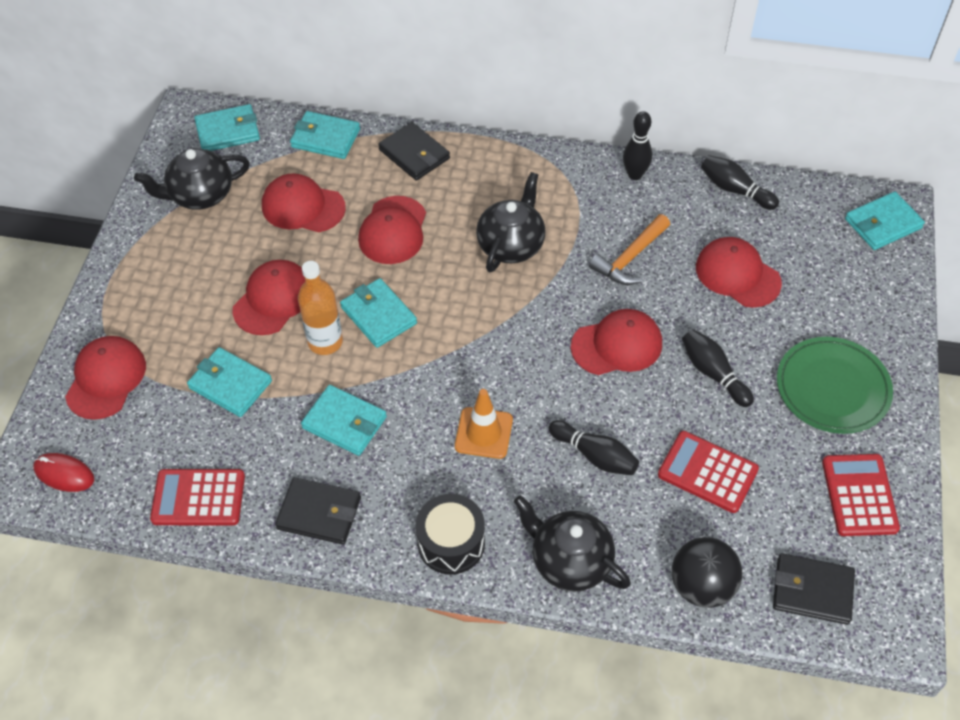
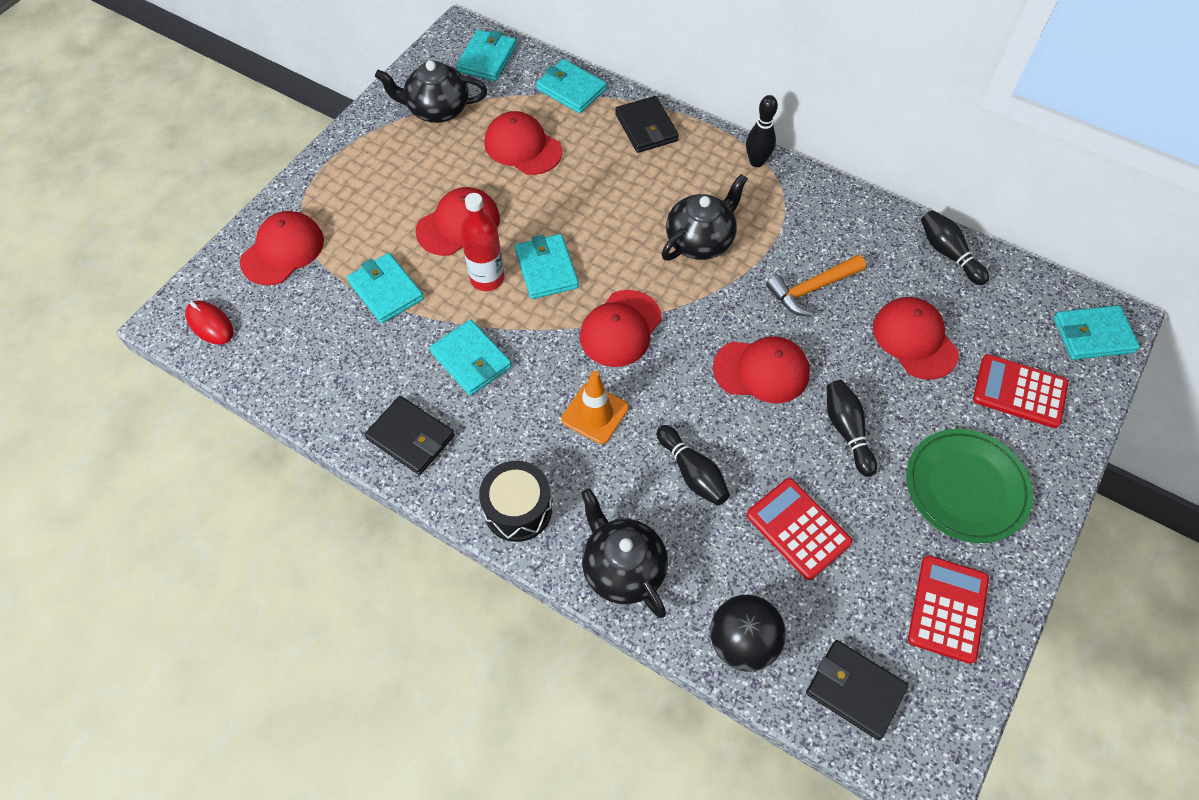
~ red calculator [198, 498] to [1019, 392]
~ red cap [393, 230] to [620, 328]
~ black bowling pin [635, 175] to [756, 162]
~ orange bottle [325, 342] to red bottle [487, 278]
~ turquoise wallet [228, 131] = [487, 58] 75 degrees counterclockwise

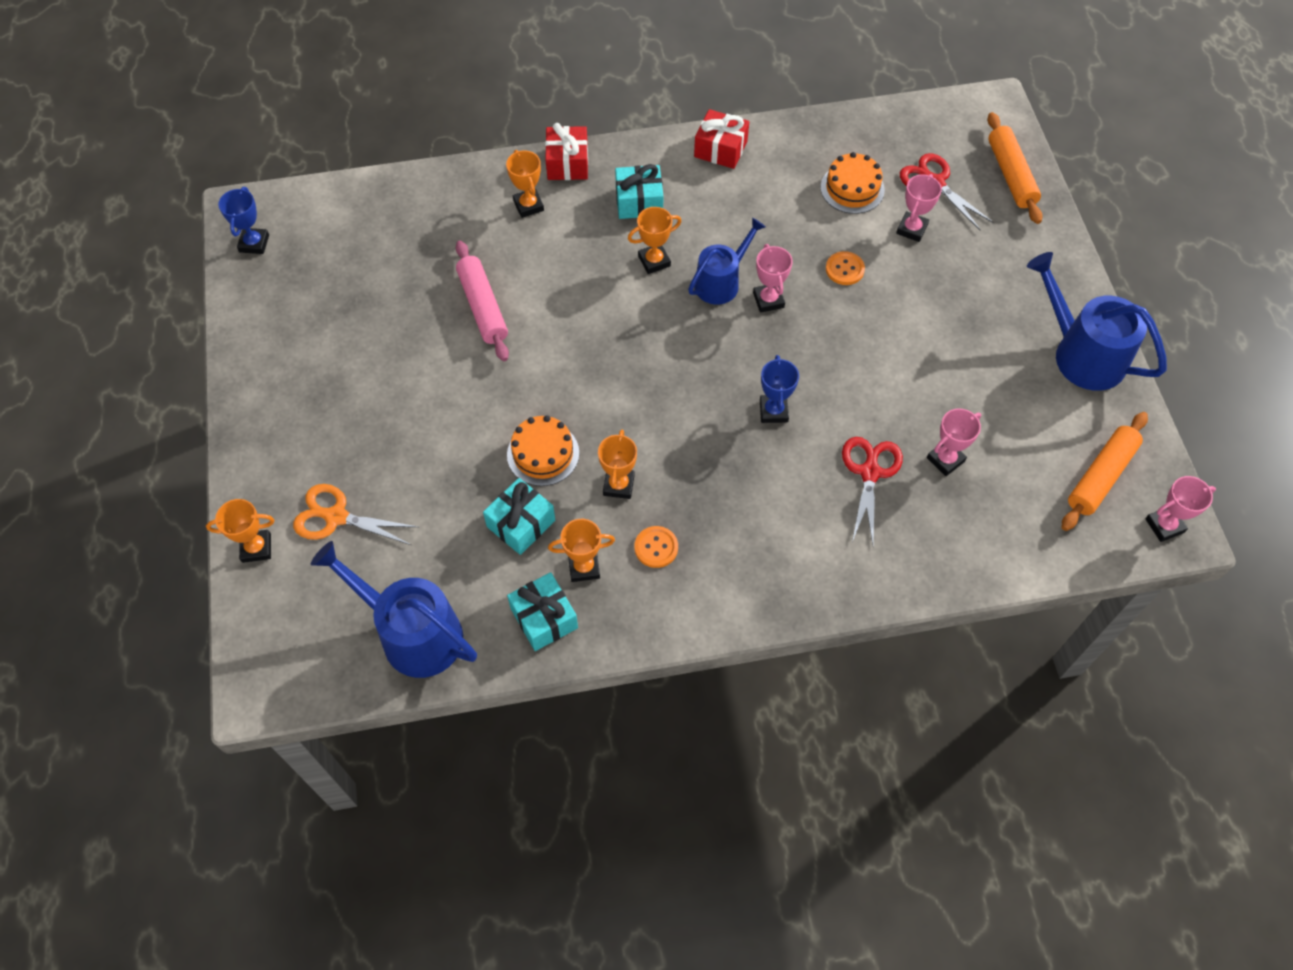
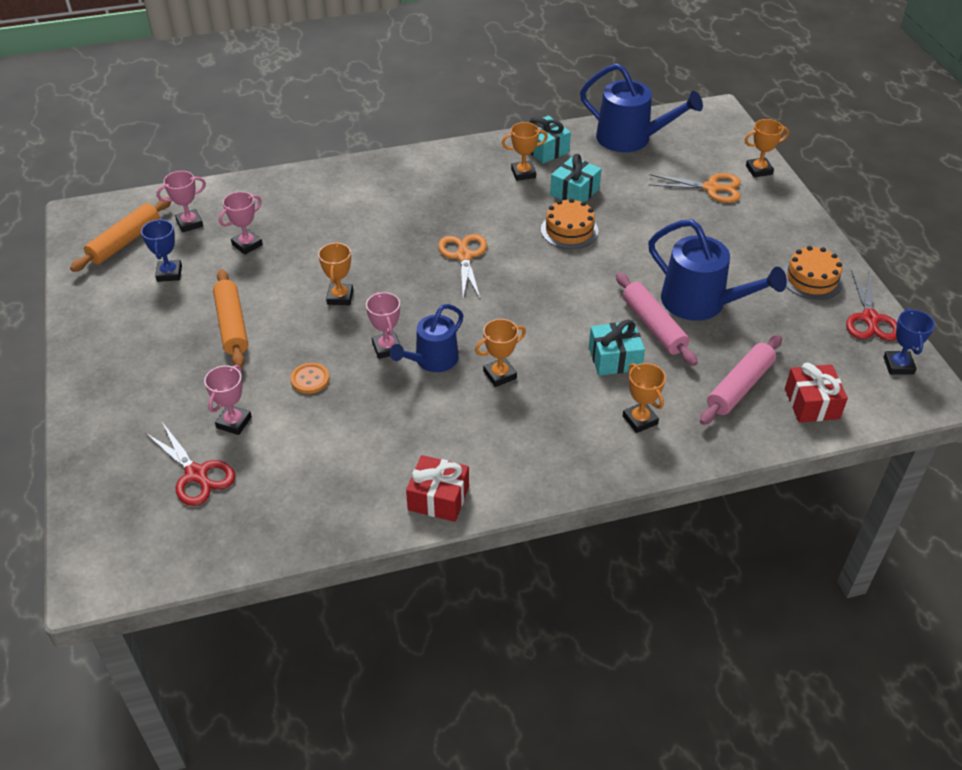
- orange button [656, 547]
+ orange scissors [464, 256]
+ pink rolling pin [740, 387]
~ red gift [567, 163] to [811, 403]
~ orange trophy [618, 485] to [340, 297]
~ turquoise gift [639, 202] to [614, 358]
~ blue trophy [773, 411] to [169, 273]
~ orange cake [852, 188] to [811, 279]
~ red scissors [870, 472] to [870, 319]
~ orange rolling pin [1011, 175] to [232, 325]
~ blue watering can [1082, 354] to [700, 303]
~ pink trophy [1164, 525] to [189, 223]

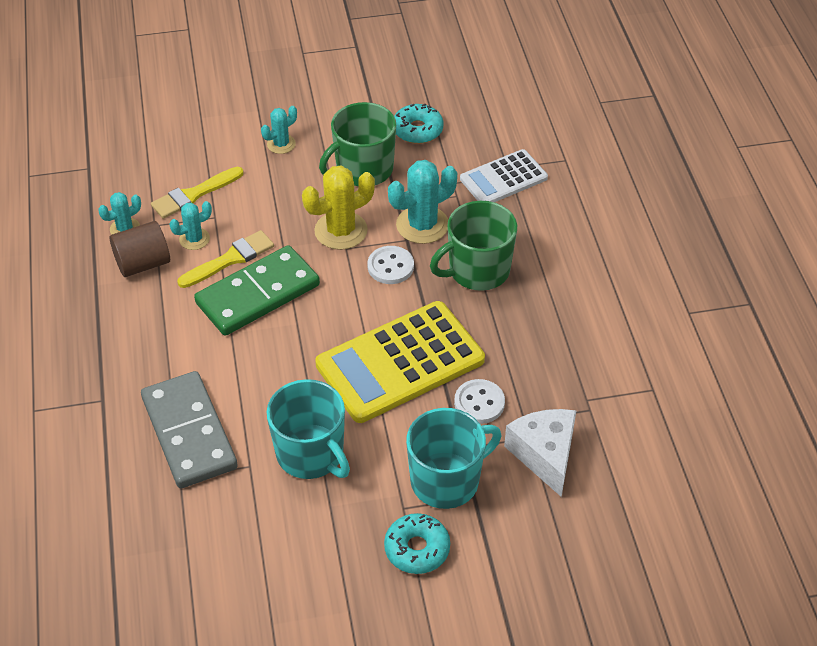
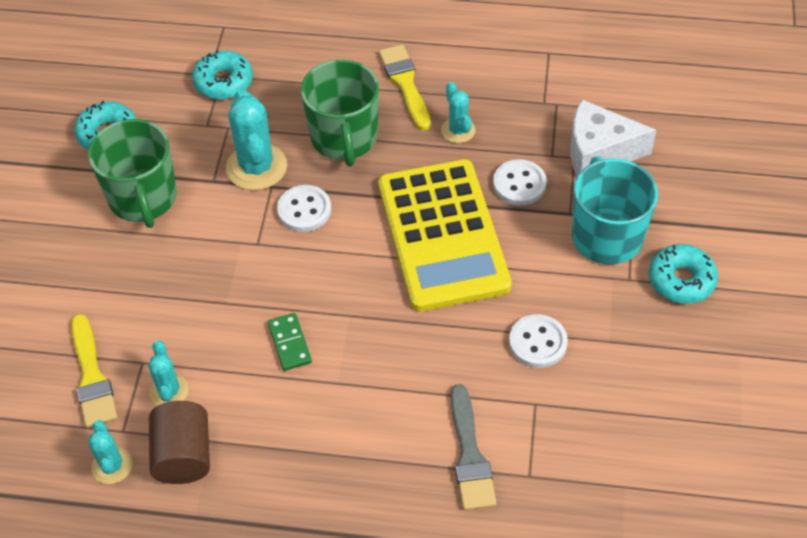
- yellow cactus [341, 231]
~ yellow brush [230, 259] to [405, 84]
~ turquoise cactus [281, 144] to [458, 130]
~ grey domino [189, 433] to grey brush [470, 454]
~ turquoise mug [311, 454] to white button [537, 342]
~ white calculator [503, 178] to turquoise donut [224, 82]
~ green domino [258, 294] = [290, 343] x0.43

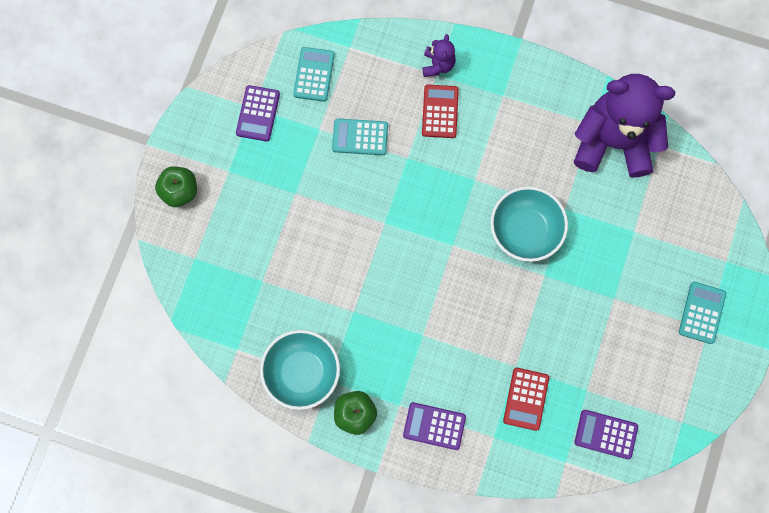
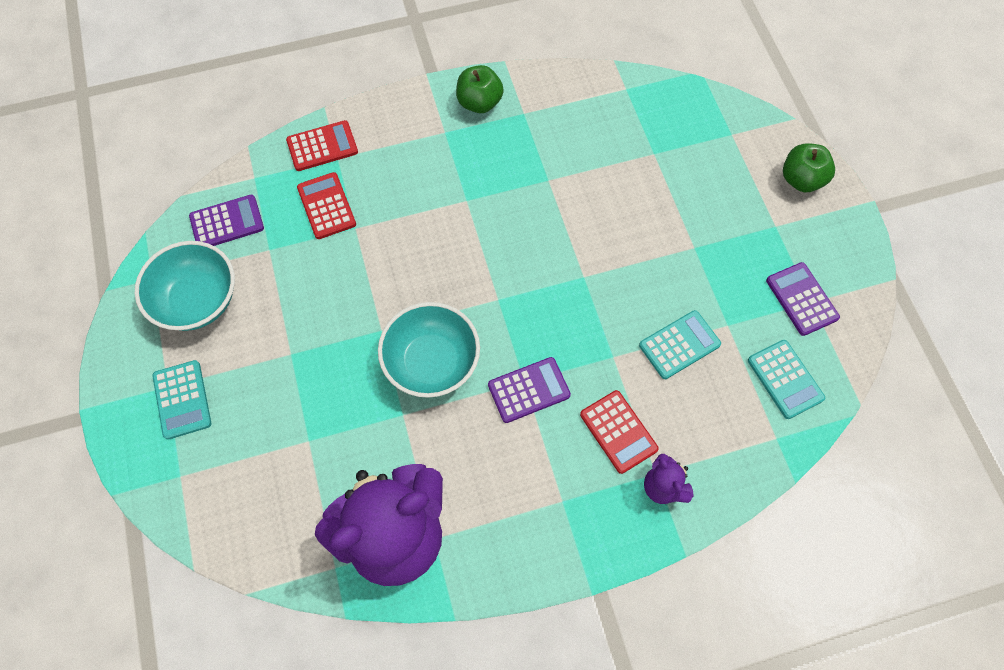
+ red calculator [322, 146]
~ turquoise bowl [302, 372] to [197, 300]
~ purple calculator [434, 426] to [529, 390]

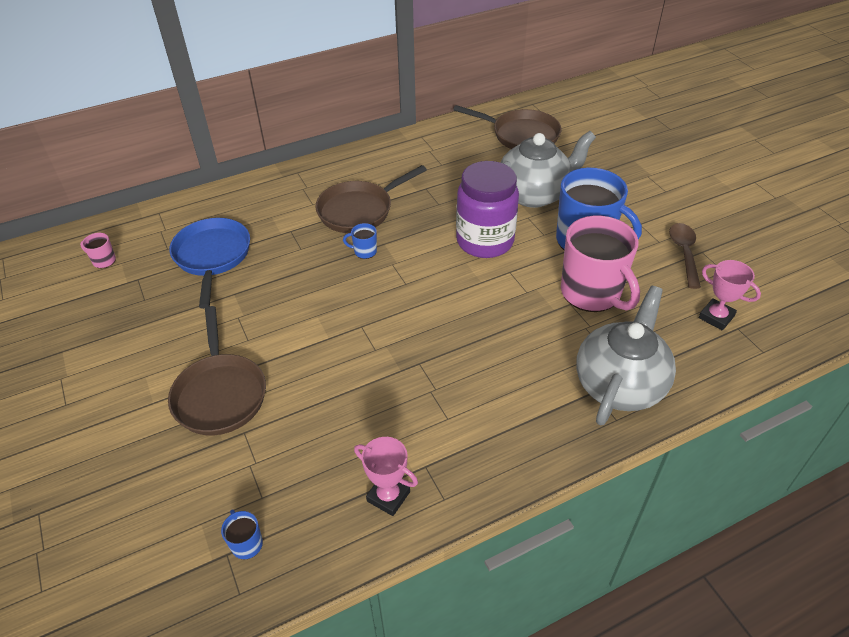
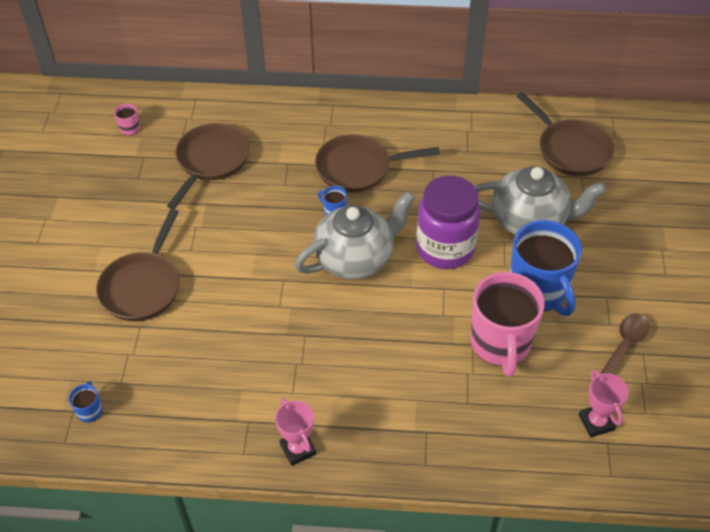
~ pink trophy [388, 496] to [298, 449]
~ grey teapot [619, 384] to [355, 258]
~ blue pan [212, 257] to brown pan [211, 161]

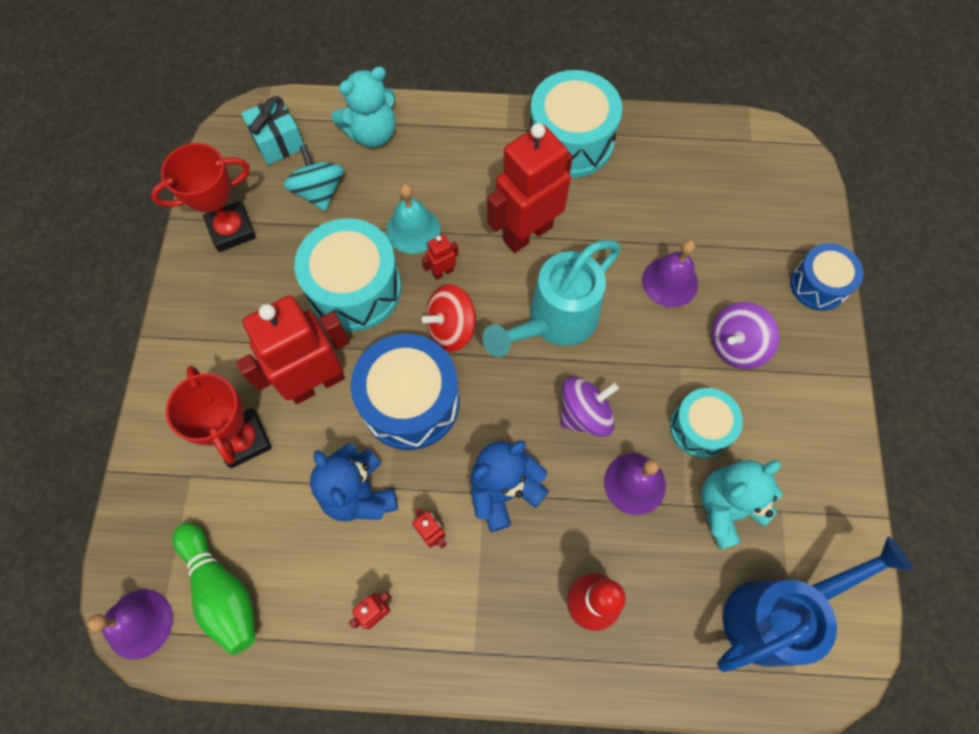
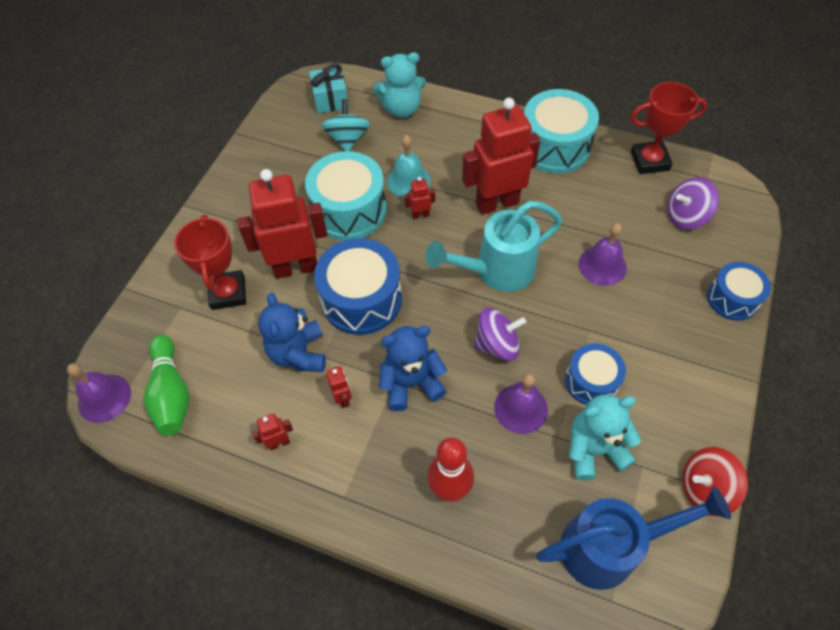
~ red trophy [231, 230] to [649, 161]
~ red spinning top [451, 328] to [705, 488]
~ purple spinning top [736, 345] to [686, 216]
~ turquoise drum [700, 428] to blue drum [591, 381]

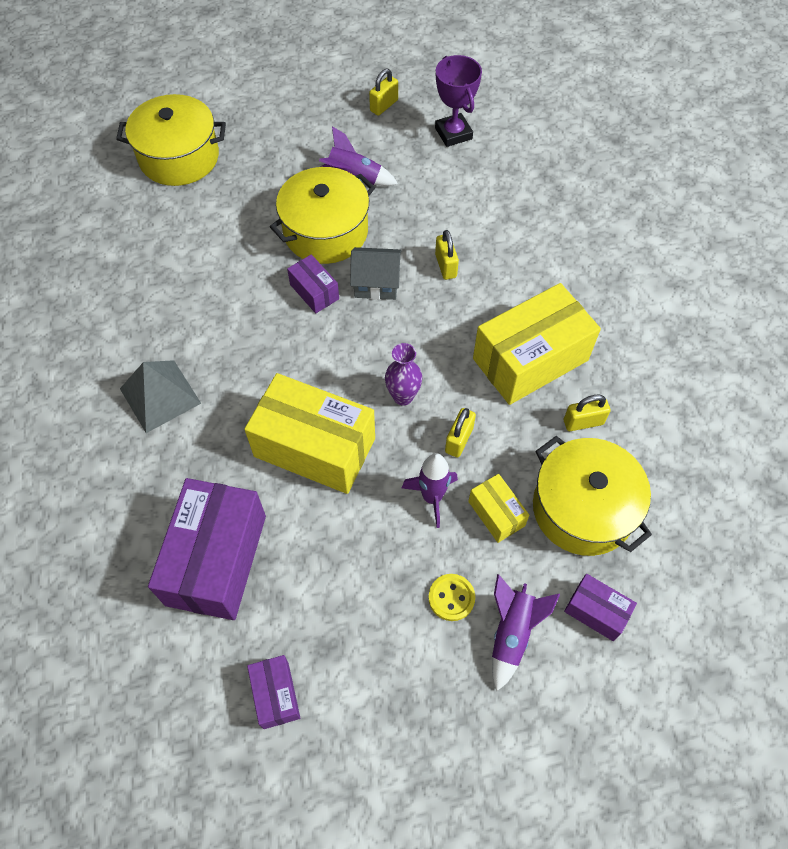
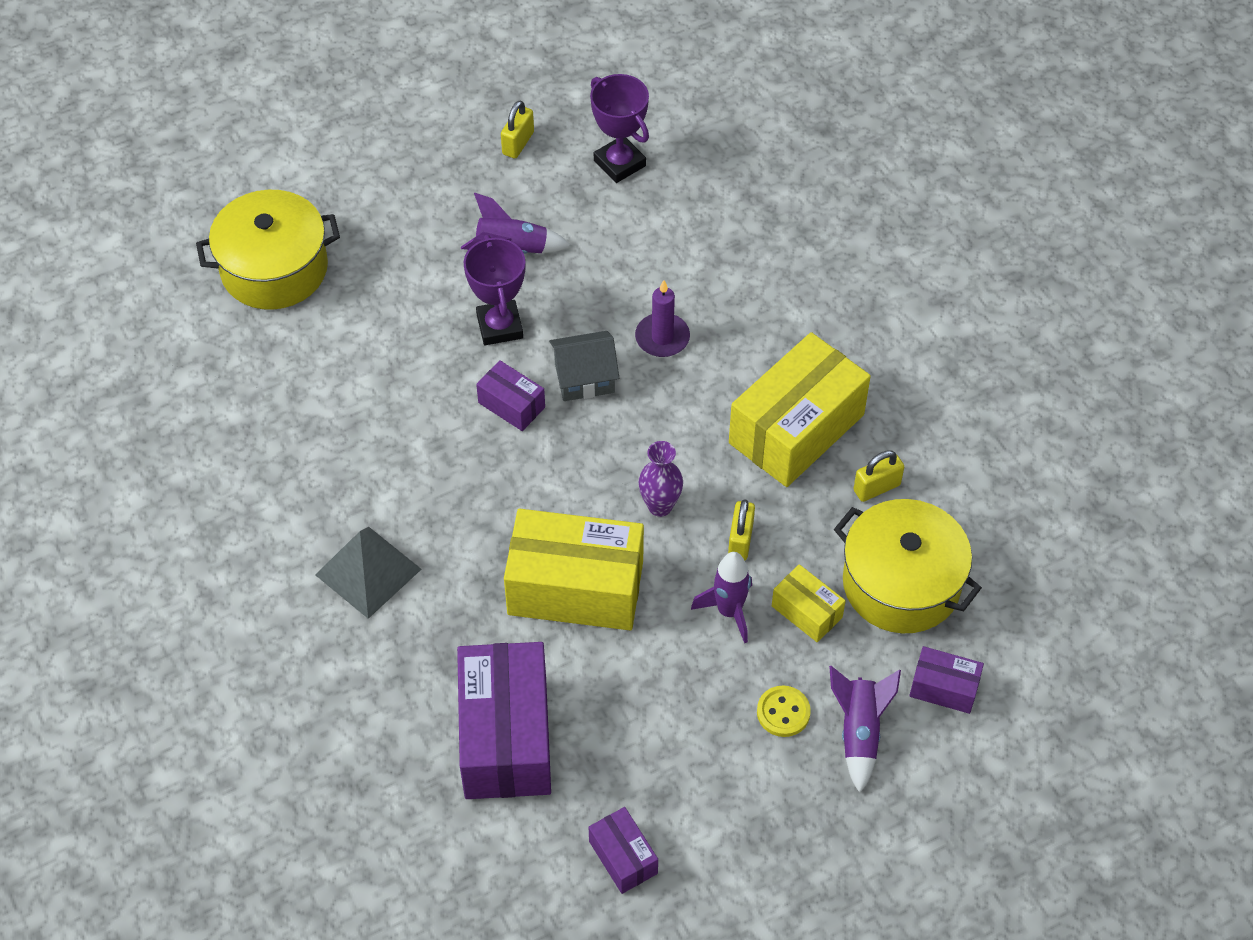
~ yellow pot [325, 232] to purple trophy [499, 326]
~ yellow padlock [445, 266] to purple candle [662, 337]

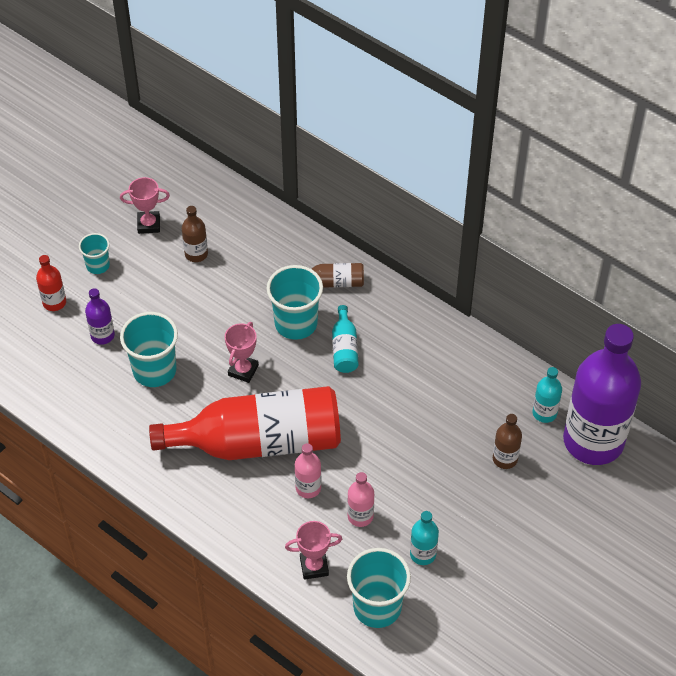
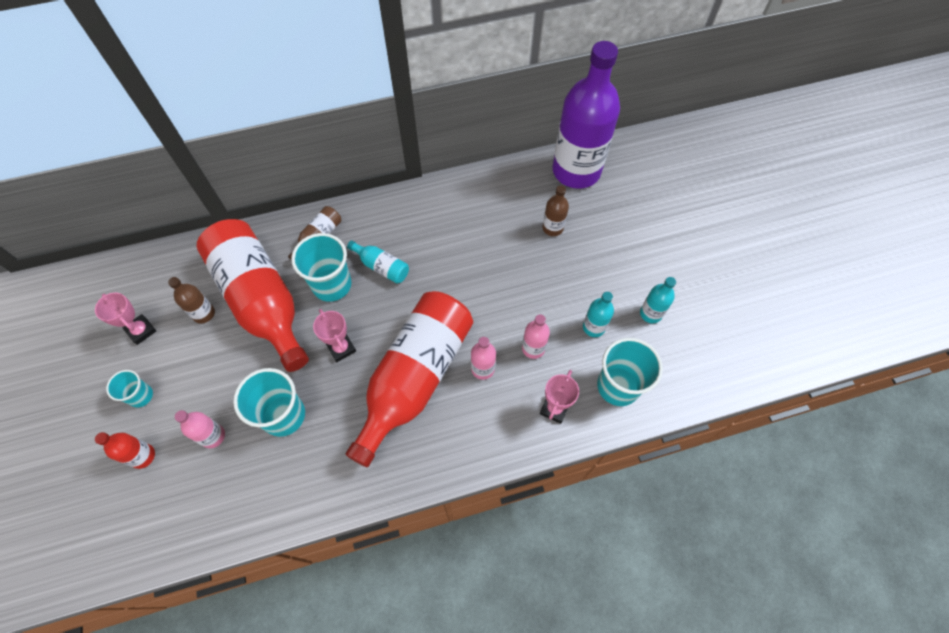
+ red bottle [262, 300]
~ turquoise bottle [544, 413] to [650, 313]
~ purple bottle [102, 335] to pink bottle [213, 436]
~ pink trophy [148, 224] = [141, 331] 75 degrees counterclockwise

